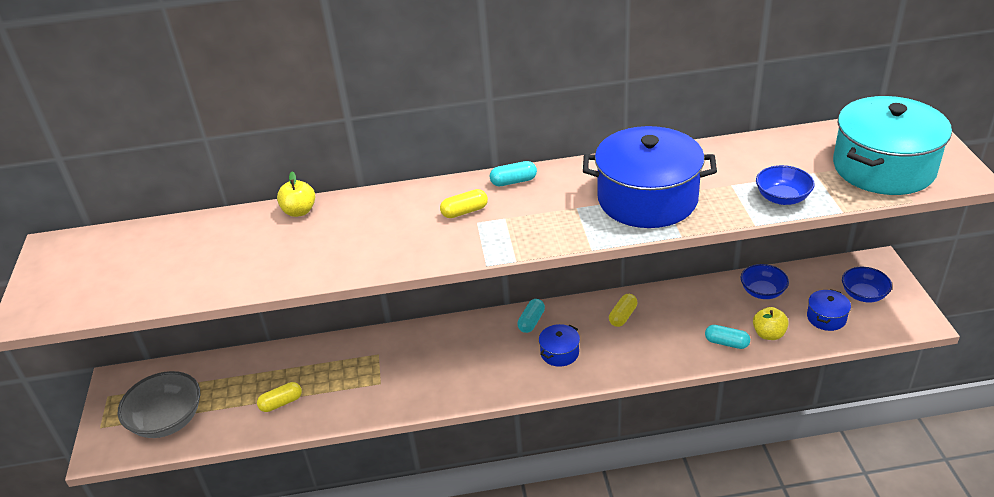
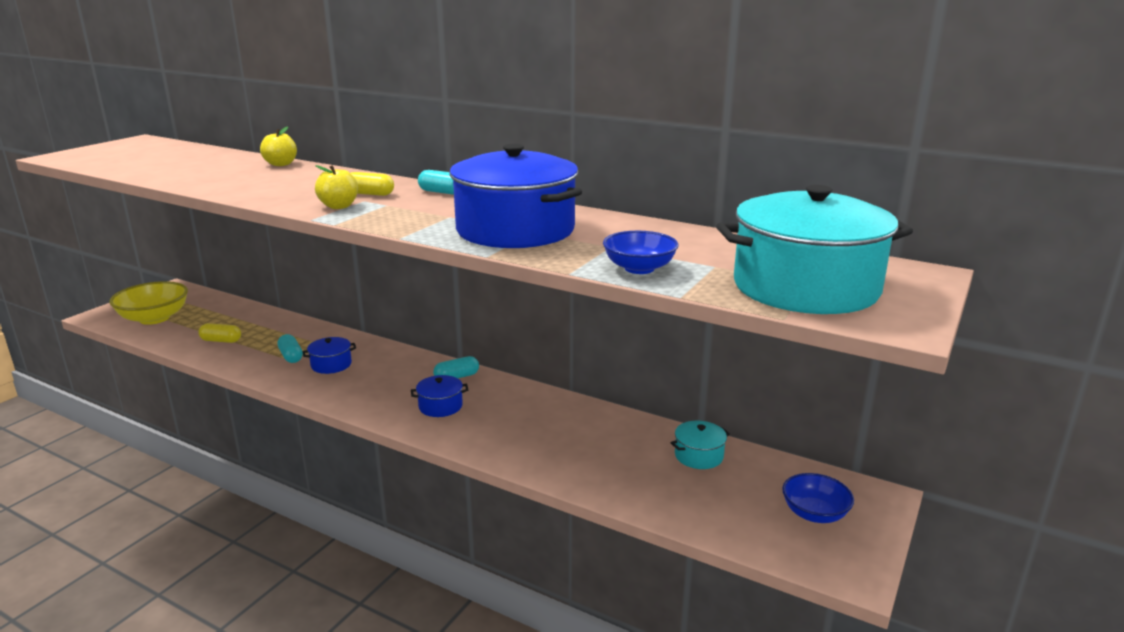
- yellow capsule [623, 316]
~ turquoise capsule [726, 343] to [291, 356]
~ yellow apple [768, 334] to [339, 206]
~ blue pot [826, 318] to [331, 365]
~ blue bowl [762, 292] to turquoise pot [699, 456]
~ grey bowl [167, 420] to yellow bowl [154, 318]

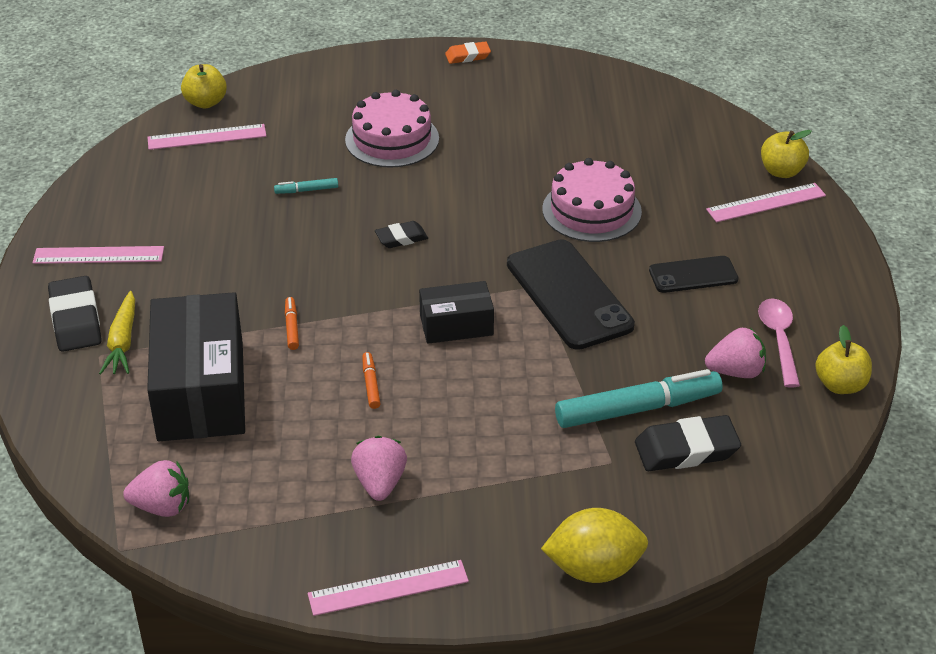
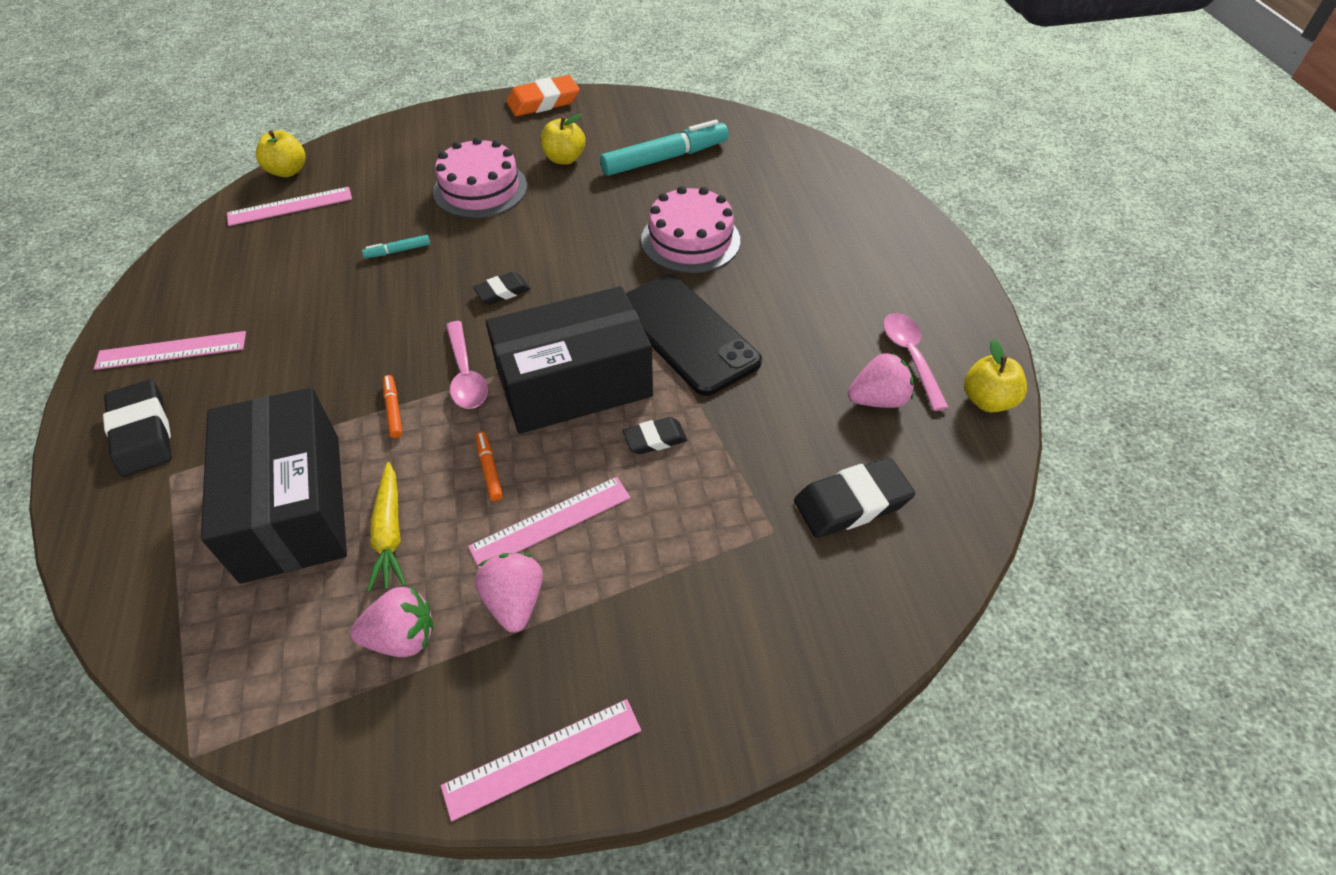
- yellow lemon [594, 569]
- black phone [693, 275]
+ pink spoon [465, 374]
+ black eraser [655, 439]
~ yellow carrot [123, 342] to [390, 533]
~ pink strawberry [162, 506] to [402, 637]
~ turquoise marker [637, 409] to [665, 158]
~ pink ruler [766, 203] to [551, 522]
~ yellow apple [781, 171] to [564, 159]
~ black box [456, 325] = [574, 384] x1.88
~ orange eraser [468, 56] = [543, 102] x1.70

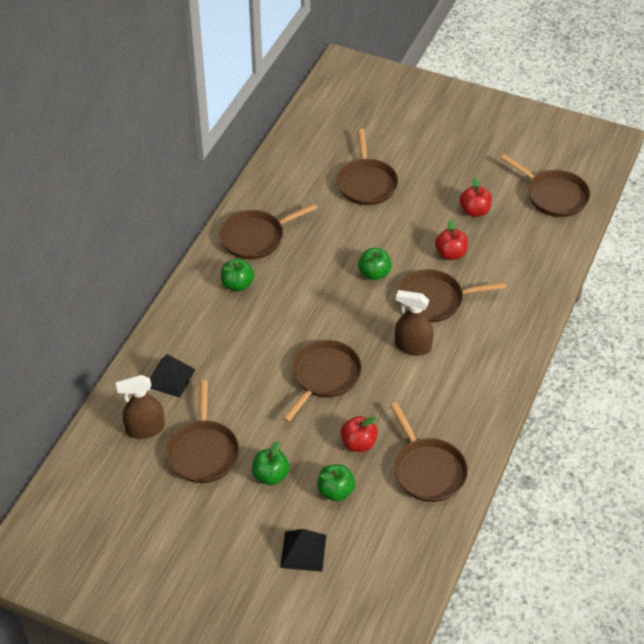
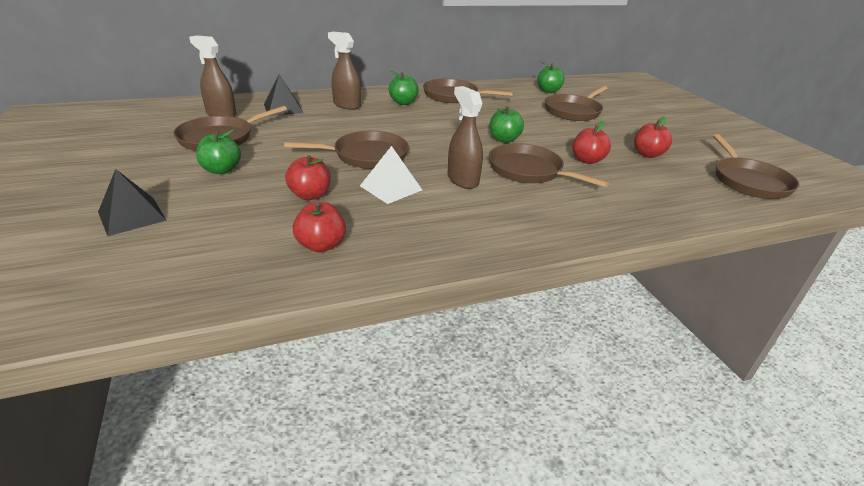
+ brown spray bottle [346, 105]
+ white pyramid [391, 188]
~ green apple [335, 491] to [548, 91]
~ brown pan [428, 470] to red apple [321, 245]

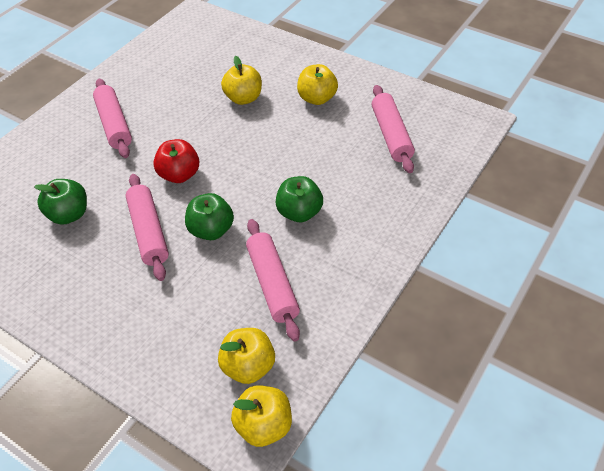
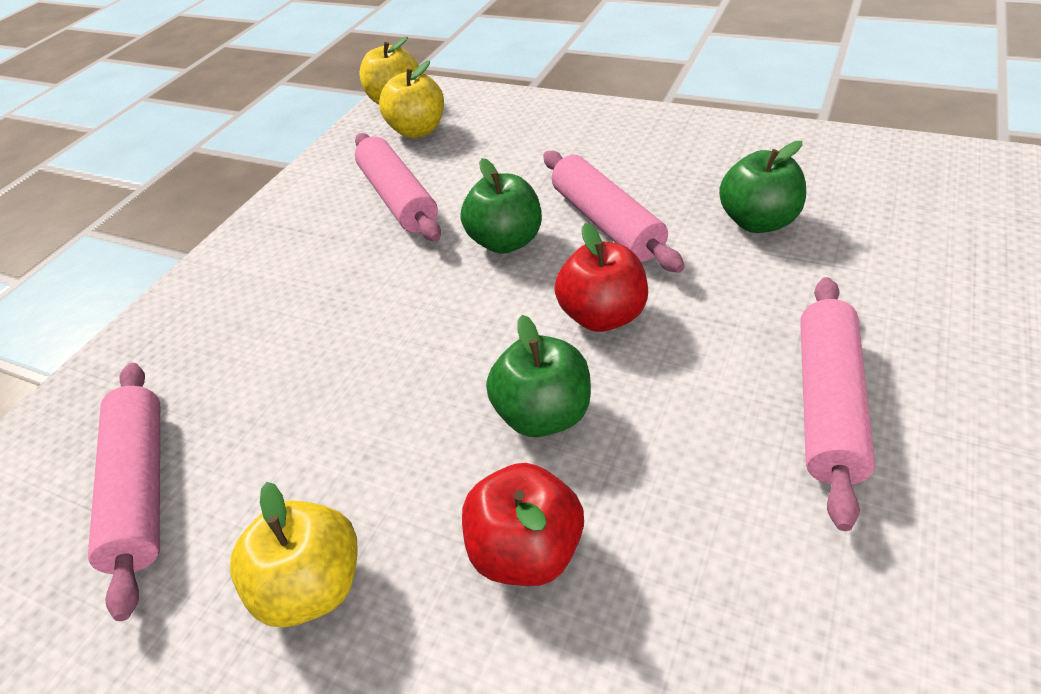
~ green apple [299, 213] to [543, 414]
~ yellow apple [243, 98] to red apple [526, 550]
~ pink rolling pin [114, 124] = [828, 404] 45 degrees clockwise

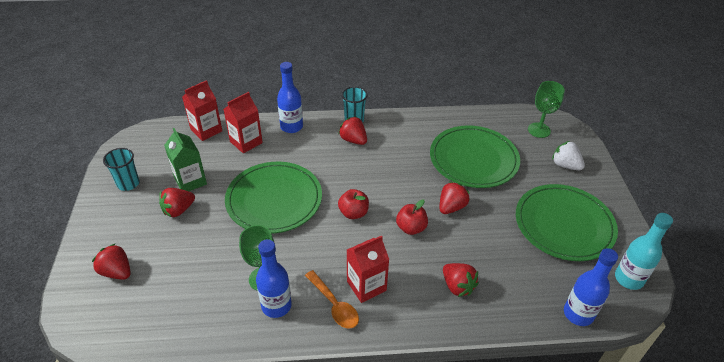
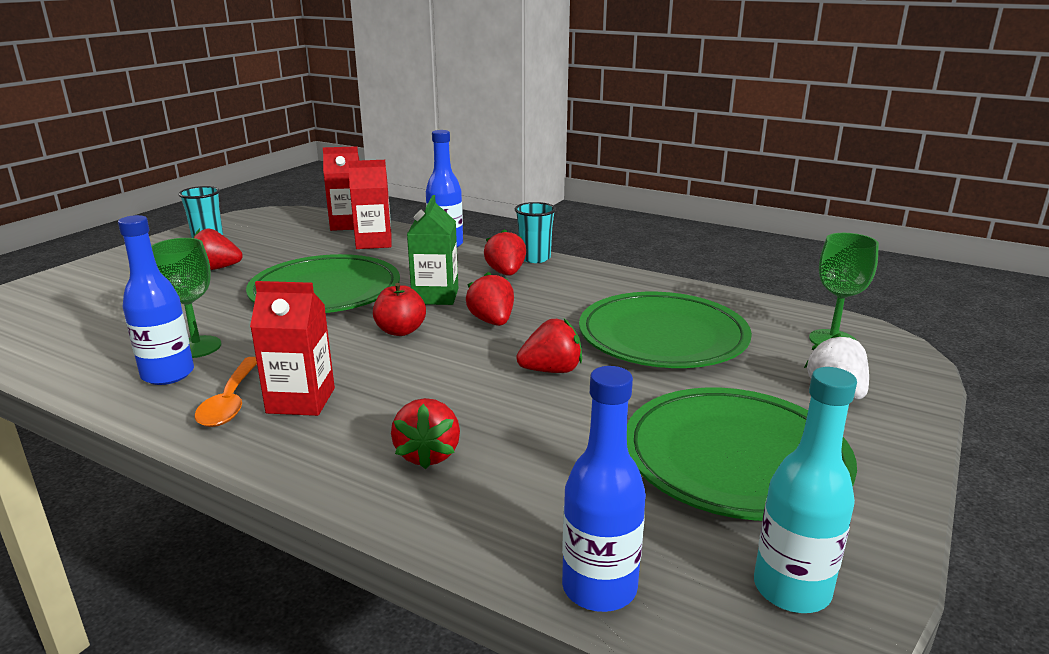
- red apple [411, 228]
~ red strawberry [117, 272] to [492, 321]
~ green carton [190, 181] to [435, 296]

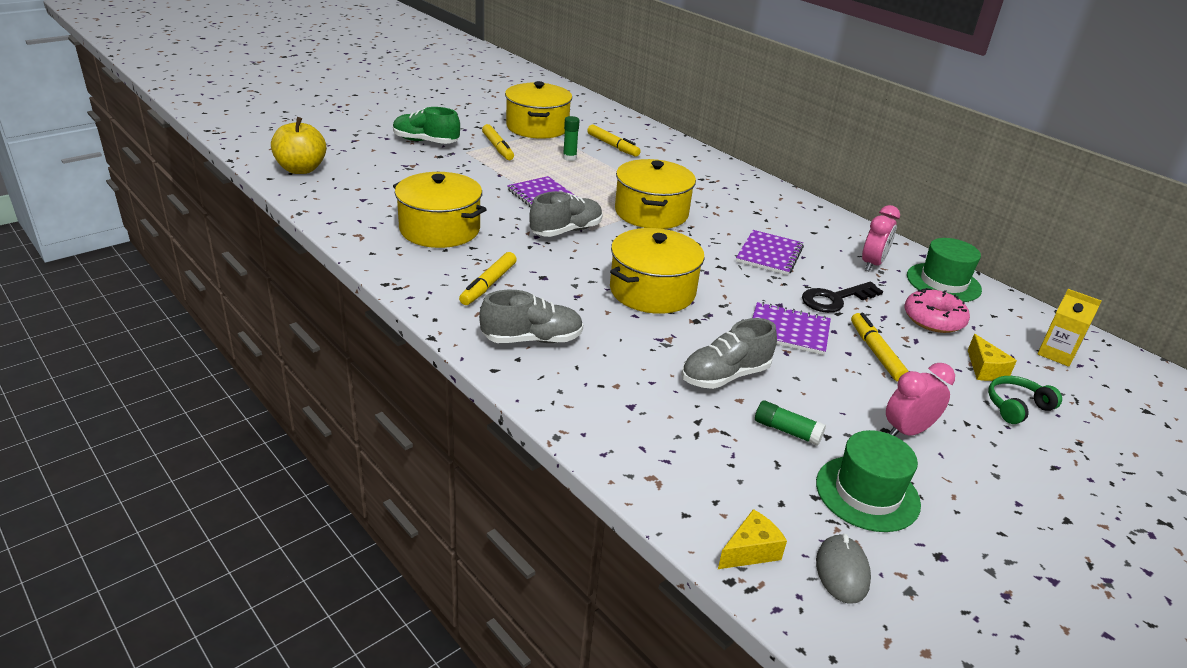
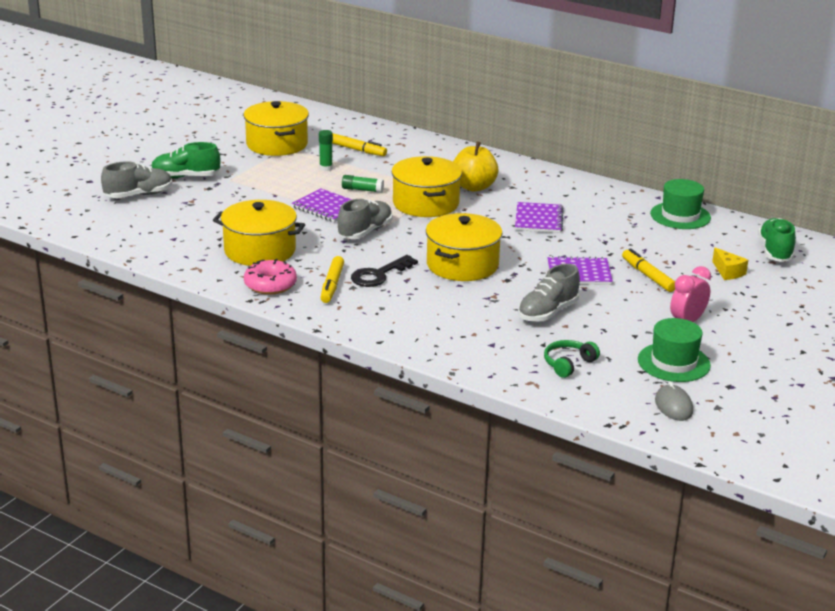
- yellow marker [498, 147]
- yellow cheese [750, 551]
- pink clock [872, 264]
~ yellow apple [301, 169] to [474, 187]
~ grey shoe [532, 339] to [139, 195]
~ green glue stick [787, 431] to [362, 190]
~ black key [835, 299] to [379, 275]
~ pink donut [933, 319] to [270, 285]
~ green headphones [1017, 407] to [568, 364]
~ yellow carton [1056, 354] to green shoe [775, 251]

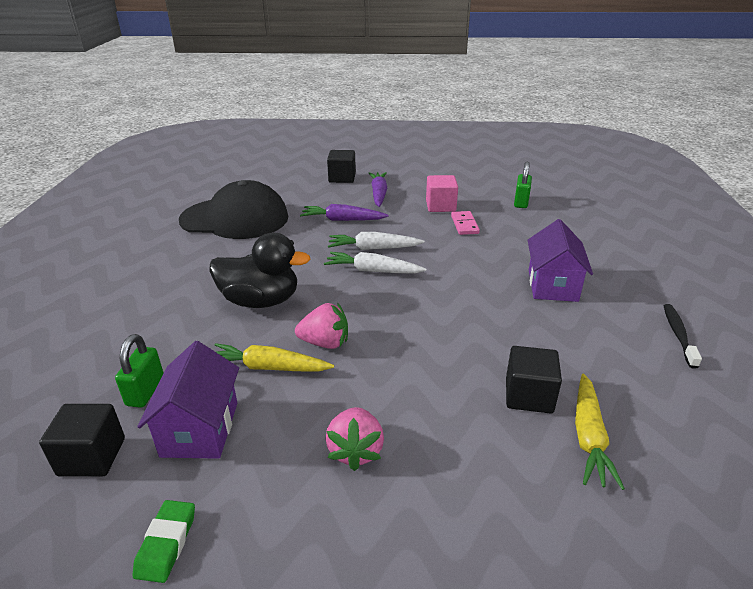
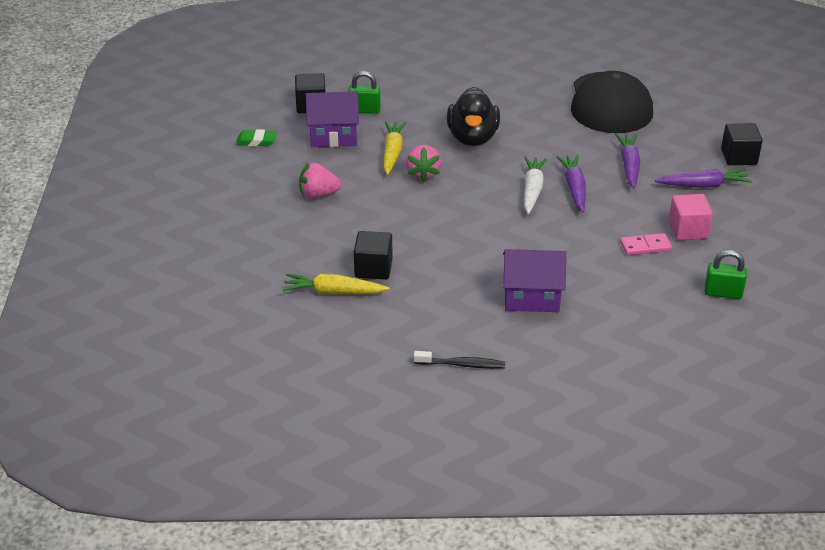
~ white carrot [373, 248] to purple carrot [574, 188]

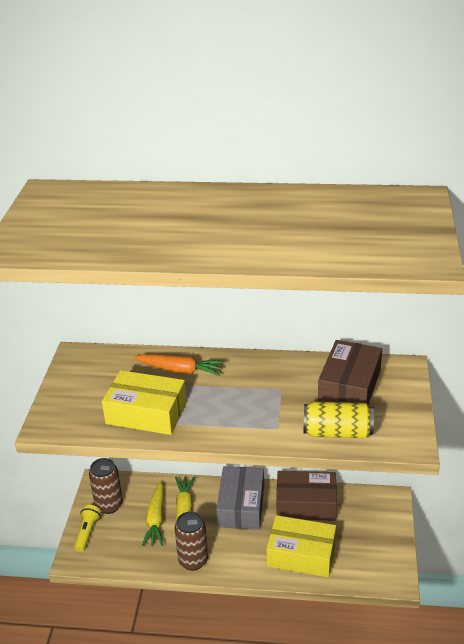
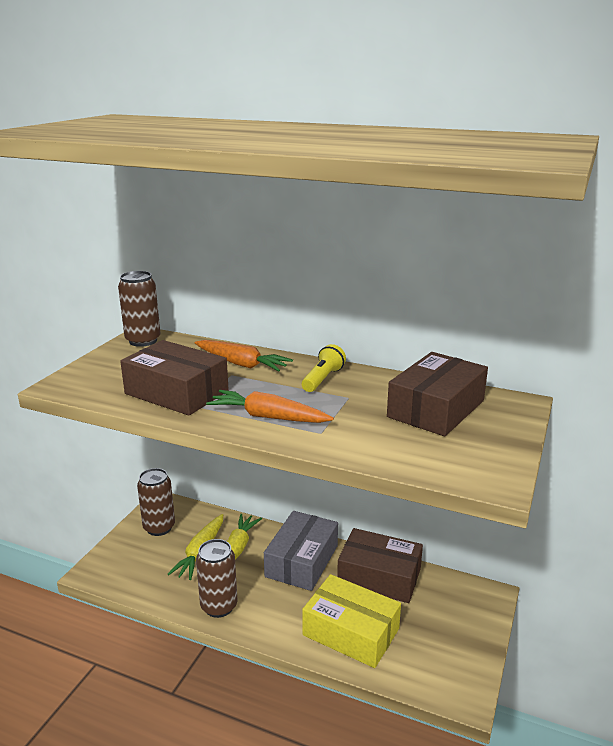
- yellow can [337, 432]
+ brown can [143, 341]
+ orange carrot [268, 417]
~ yellow flashlight [87, 532] to [323, 379]
~ yellow box [146, 413] to brown box [176, 392]

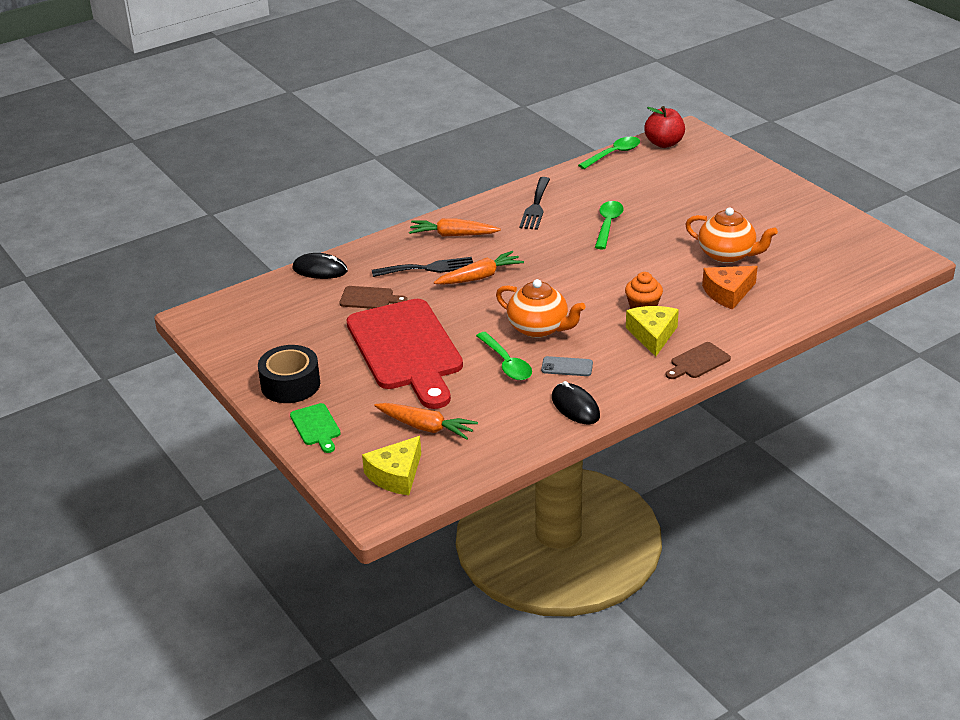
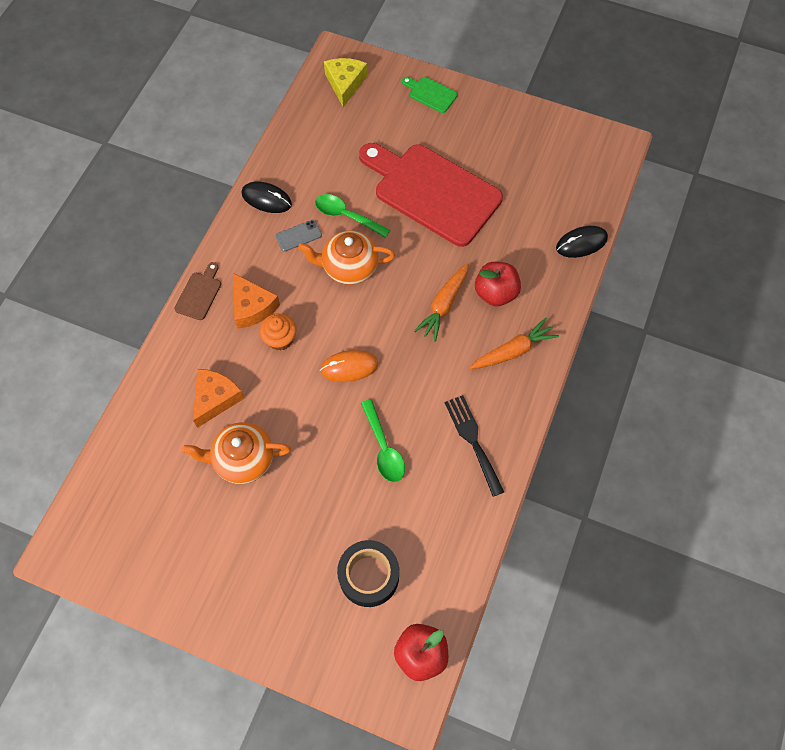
- brown cutting board [369, 298]
- orange carrot [426, 427]
- green spoon [613, 154]
+ orange mouse [349, 367]
~ black tape [290, 384] to [369, 576]
~ black fork [428, 268] to red apple [495, 293]
~ yellow cheese [652, 335] to orange cheese [252, 307]

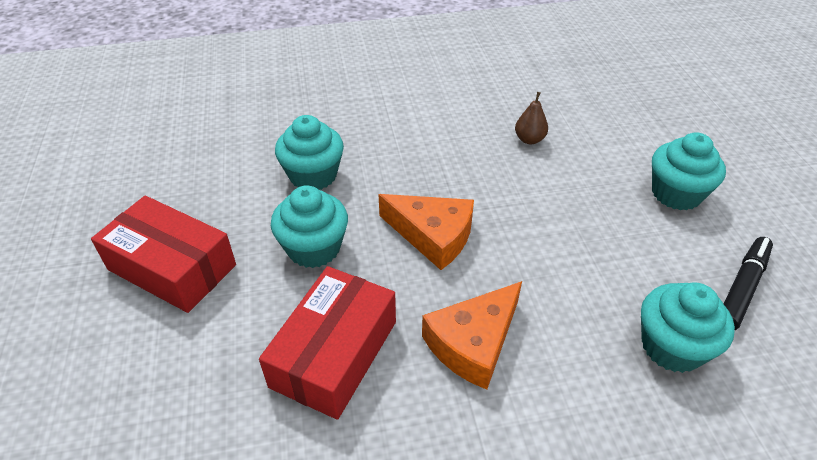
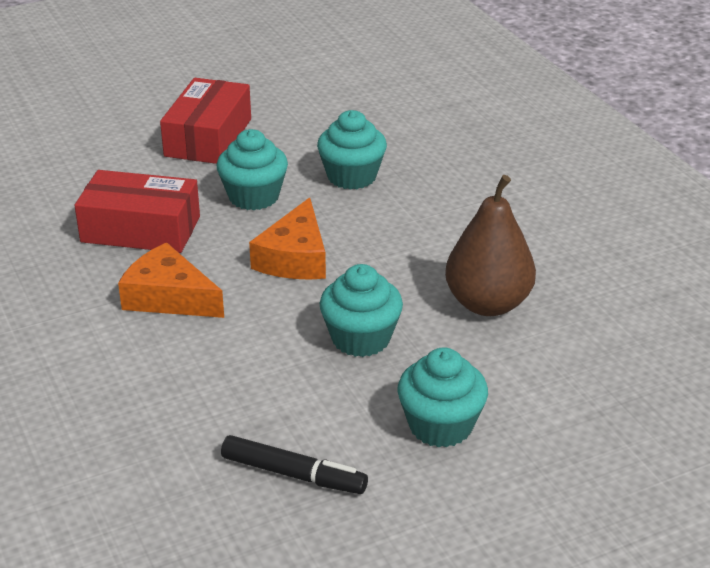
~ turquoise cupcake [672, 346] to [361, 338]
~ brown pear [529, 139] = [488, 304] x2.15

